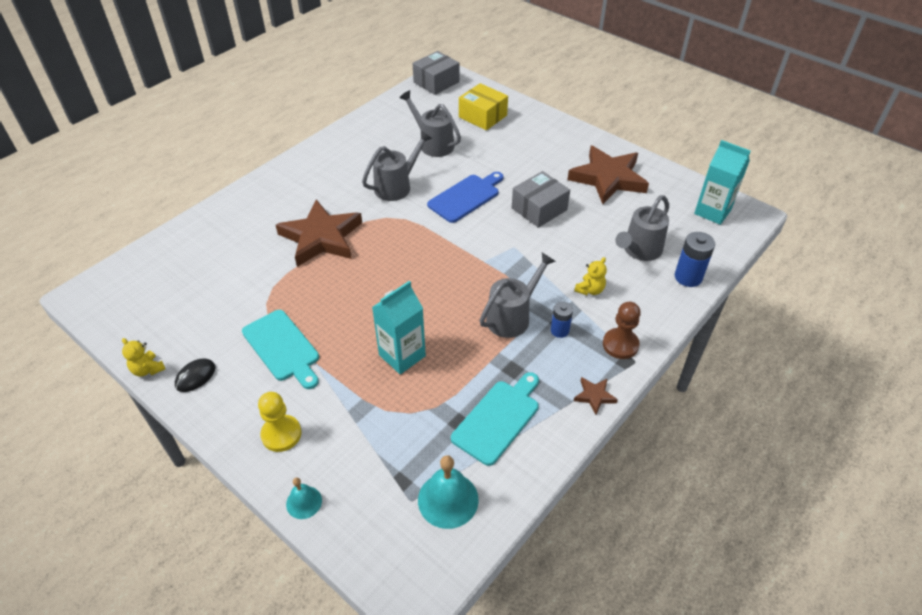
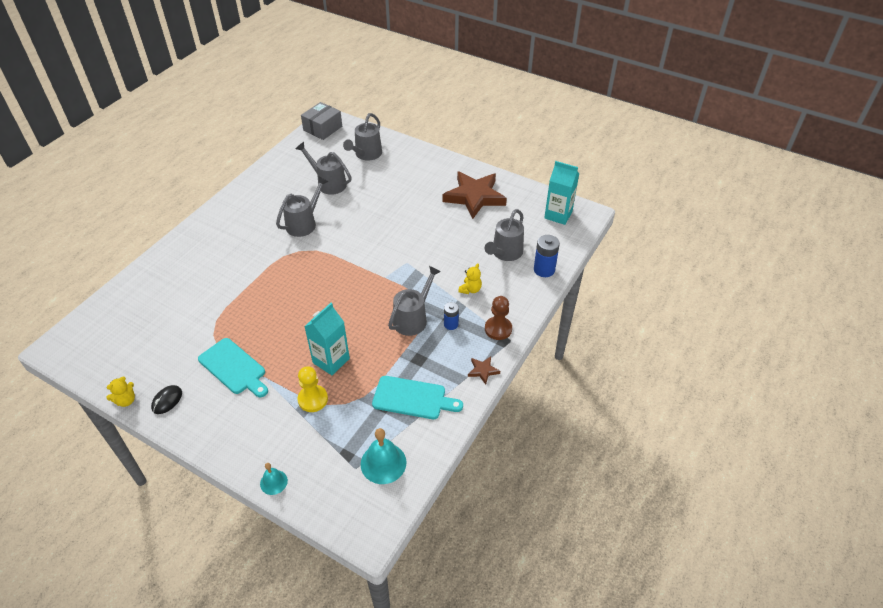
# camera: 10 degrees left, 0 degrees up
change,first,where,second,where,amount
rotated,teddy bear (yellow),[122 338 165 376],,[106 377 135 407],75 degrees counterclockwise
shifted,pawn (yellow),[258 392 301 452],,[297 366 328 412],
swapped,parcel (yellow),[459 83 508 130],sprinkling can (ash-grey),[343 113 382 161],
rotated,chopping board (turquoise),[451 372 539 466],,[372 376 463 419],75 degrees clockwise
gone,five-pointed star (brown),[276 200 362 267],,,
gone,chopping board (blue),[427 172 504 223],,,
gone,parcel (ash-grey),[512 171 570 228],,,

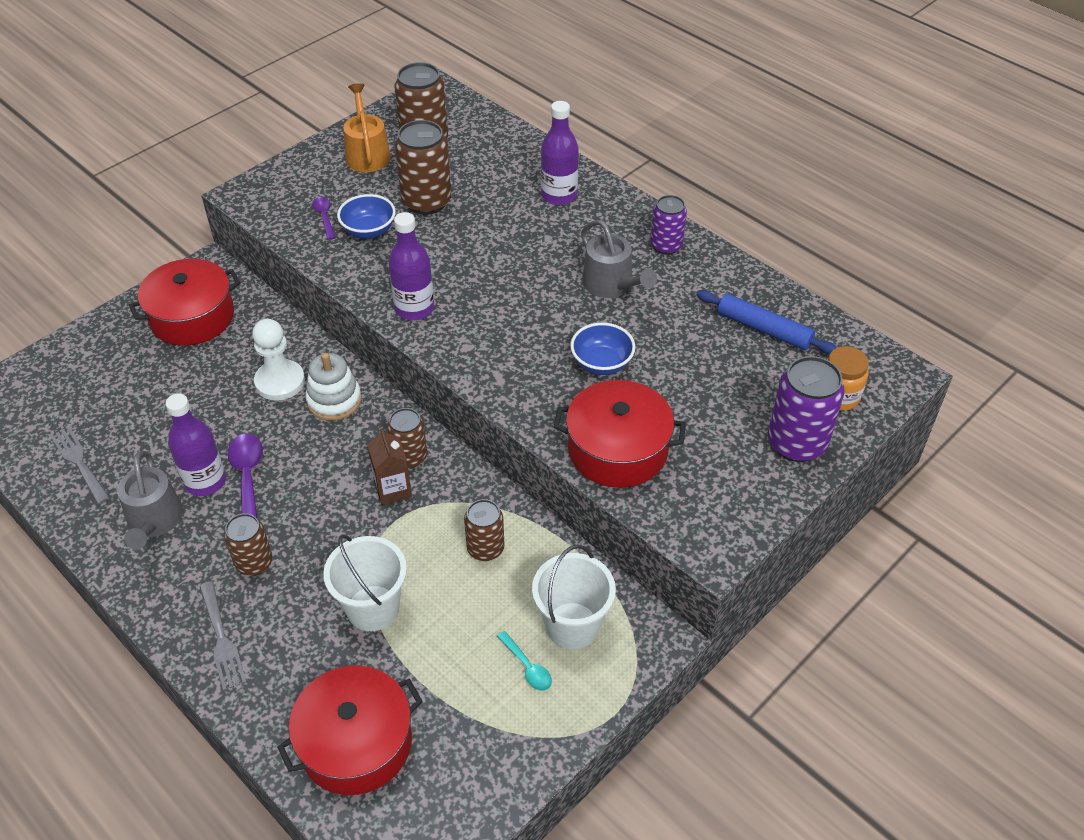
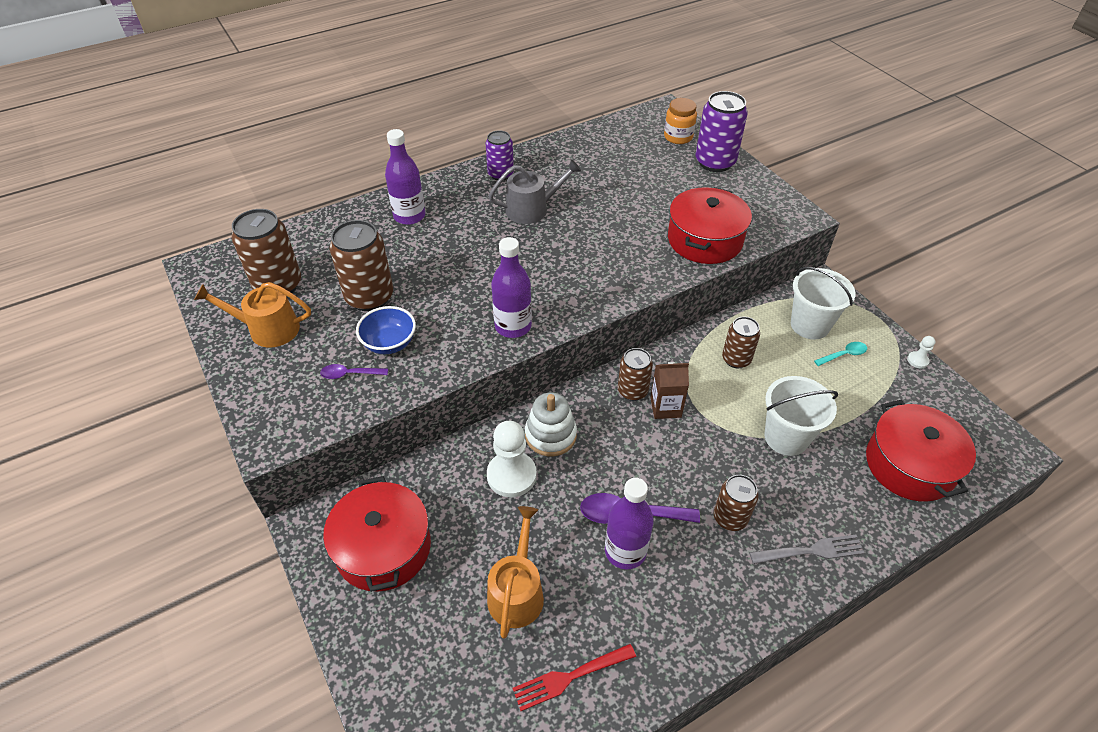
# camera: 75 degrees left, 0 degrees up
change,first,where,second,where,amount
new,,,sprinkling can (bright orange),[487 506 544 639],
repainted,table fork (ash-grey),[50 427 110 504],table fork (crimson),[513 644 636 711],
new,,,pawn (snow-white),[907 336 935 368],
gone,sprinkling can (ash-grey),[117 451 183 549],,,
gone,bowl (blue),[570 323 636 375],,,
gone,rolling pin (blue),[696 290 837 354],,,

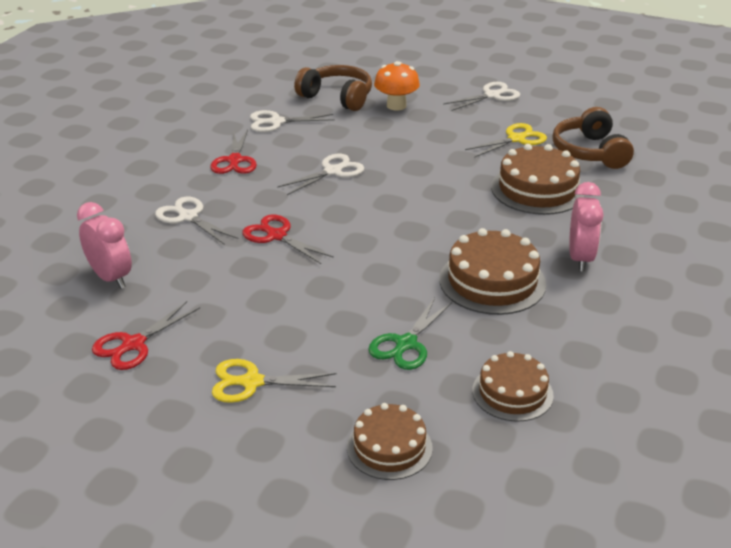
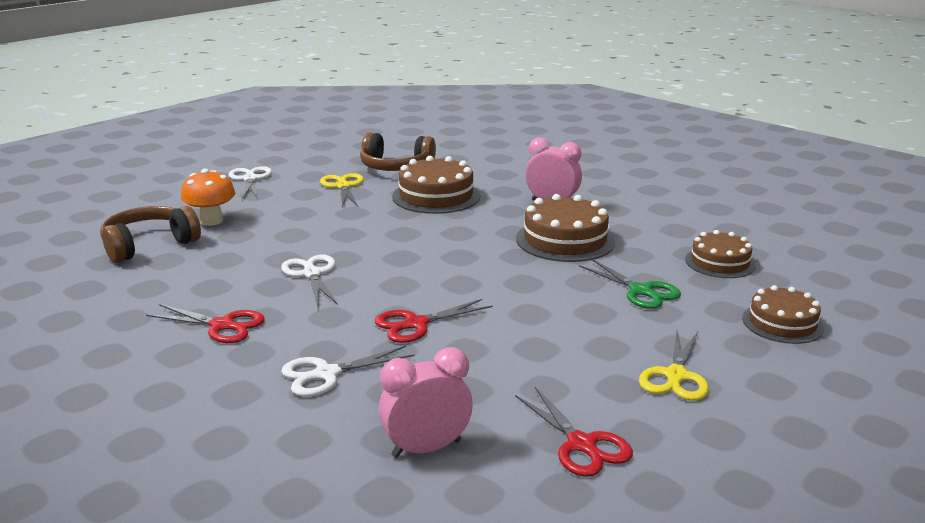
# camera: 70 degrees left, 10 degrees down
change,first,where,second,where,amount
gone,scissors (snow-white),[250 110 335 132],,,

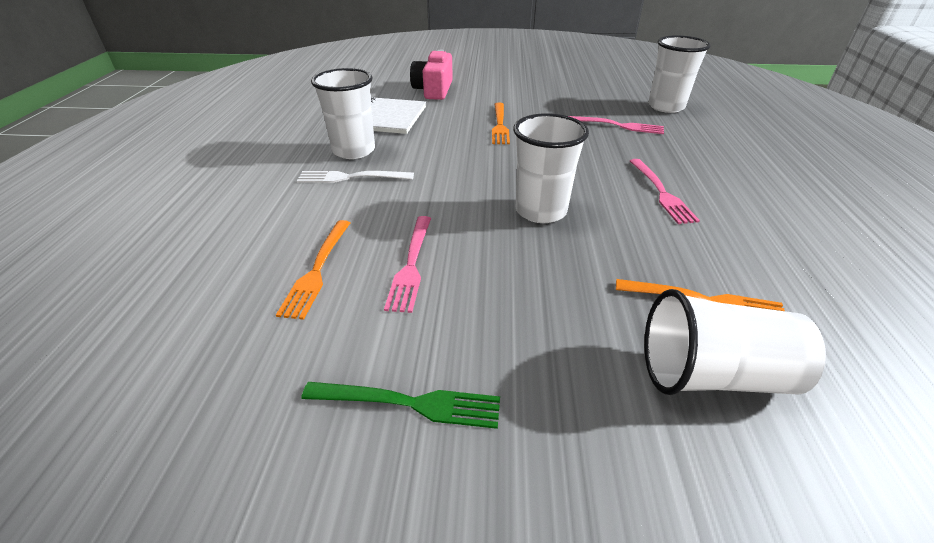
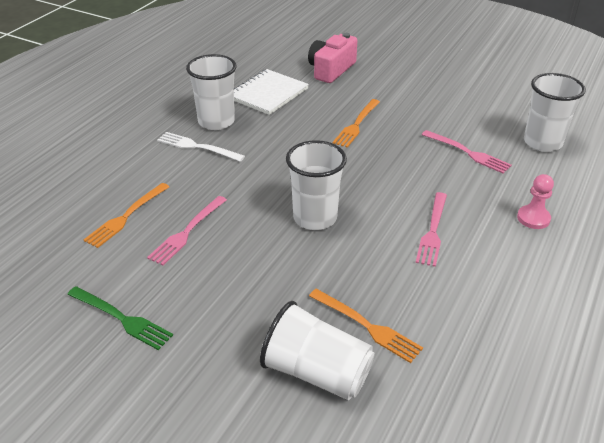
# camera: 25 degrees right, 0 degrees up
change,first,where,second,where,amount
new,,,pawn (rosy),[517 174 554 229],

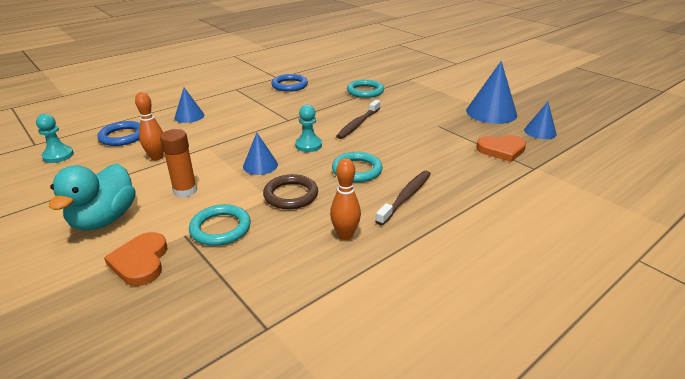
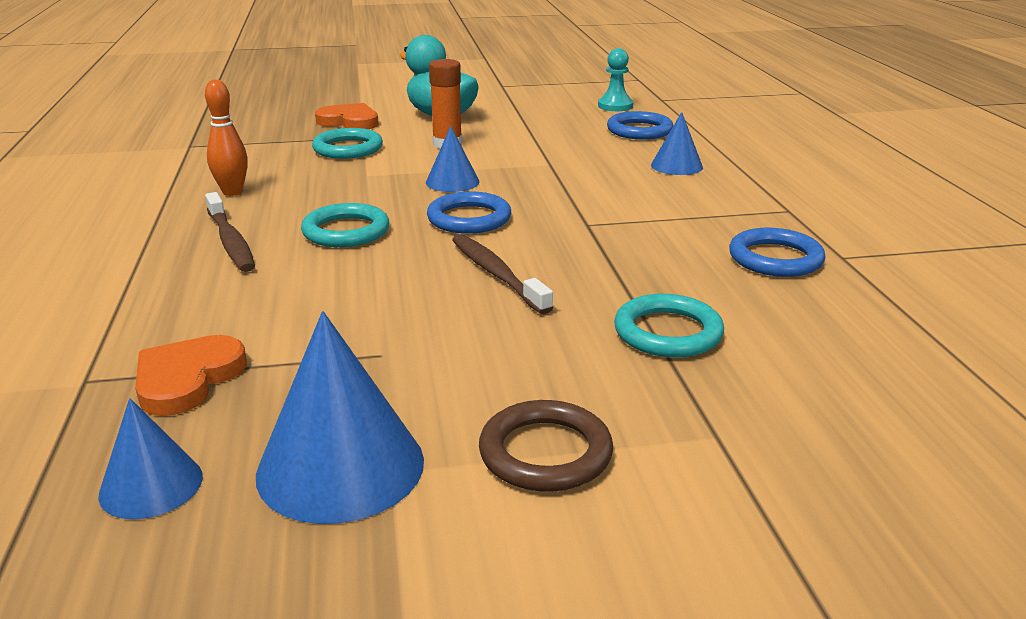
# camera: 120 degrees right, 5 degrees down
change,first,where,second,where,amount
swapped,pawn (turquoise),[295 105 322 152],ring (blue),[427 192 511 234],
shifted,ring (brown),[263 174 318 209],,[479 400 613 492],
gone,skittle (bright orange),[135 92 164 161],,,

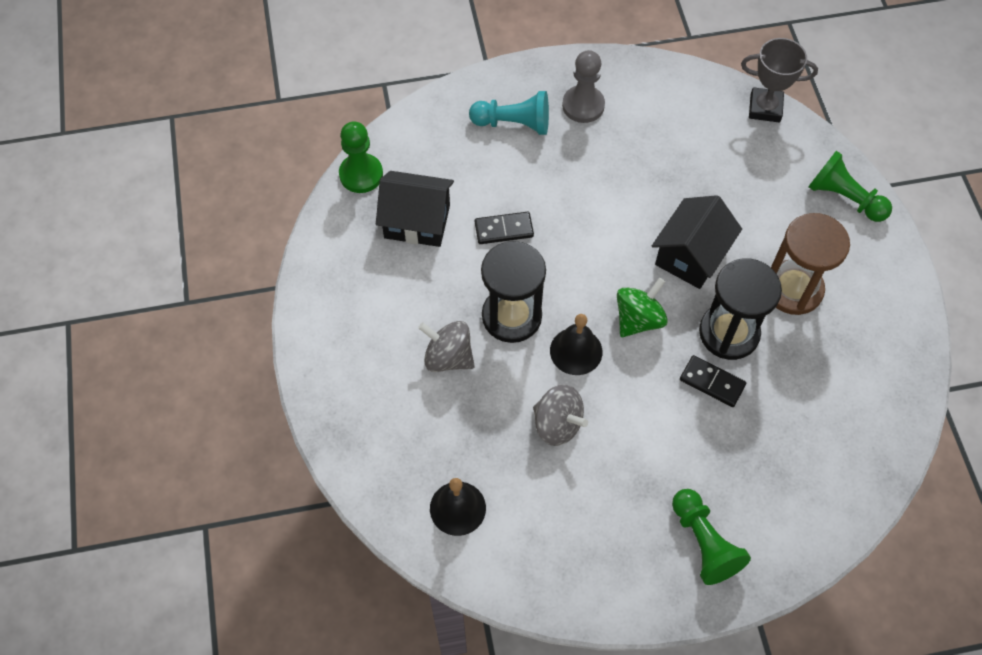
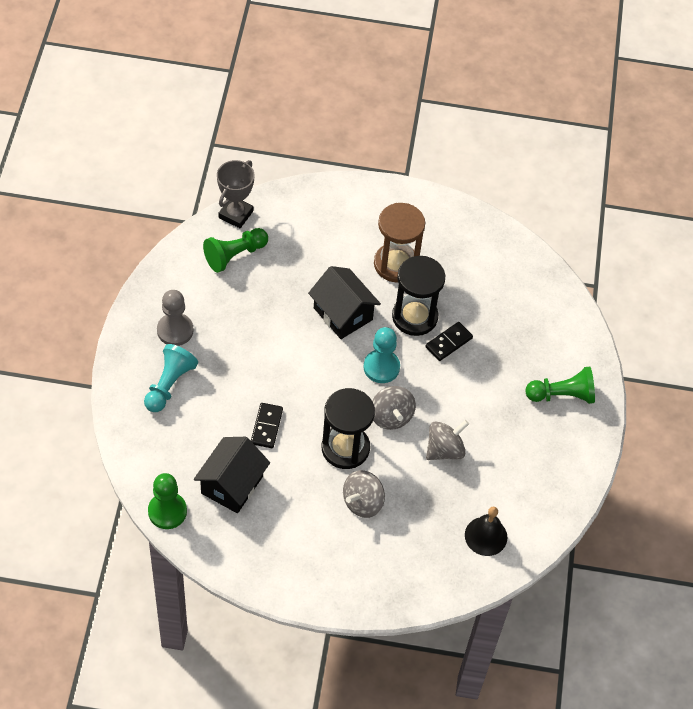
# camera: 75 degrees left, 5 degrees down
change,first,where,second,where,amount
shifted,pawn (green),[808 151 892 222],,[203 228 268 273],
swapped,spinning top (green),[617 278 668 337],pawn (turquoise),[363 327 400 383],
swapped,school bell (black),[550 314 602 375],spinning top (ash-grey),[372 386 416 430],

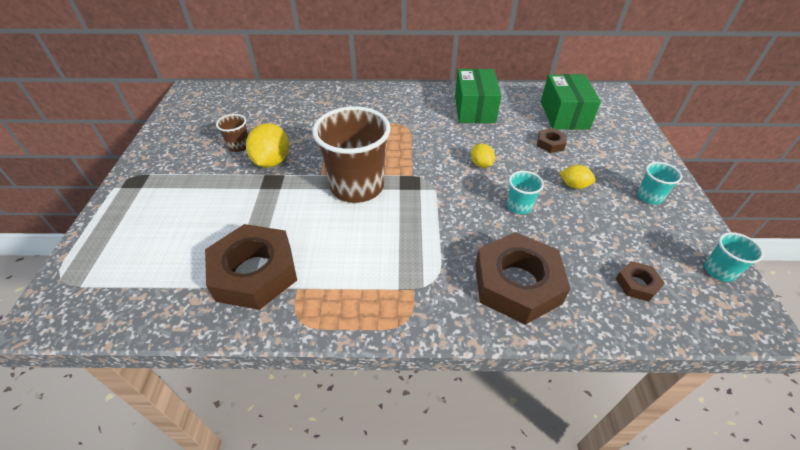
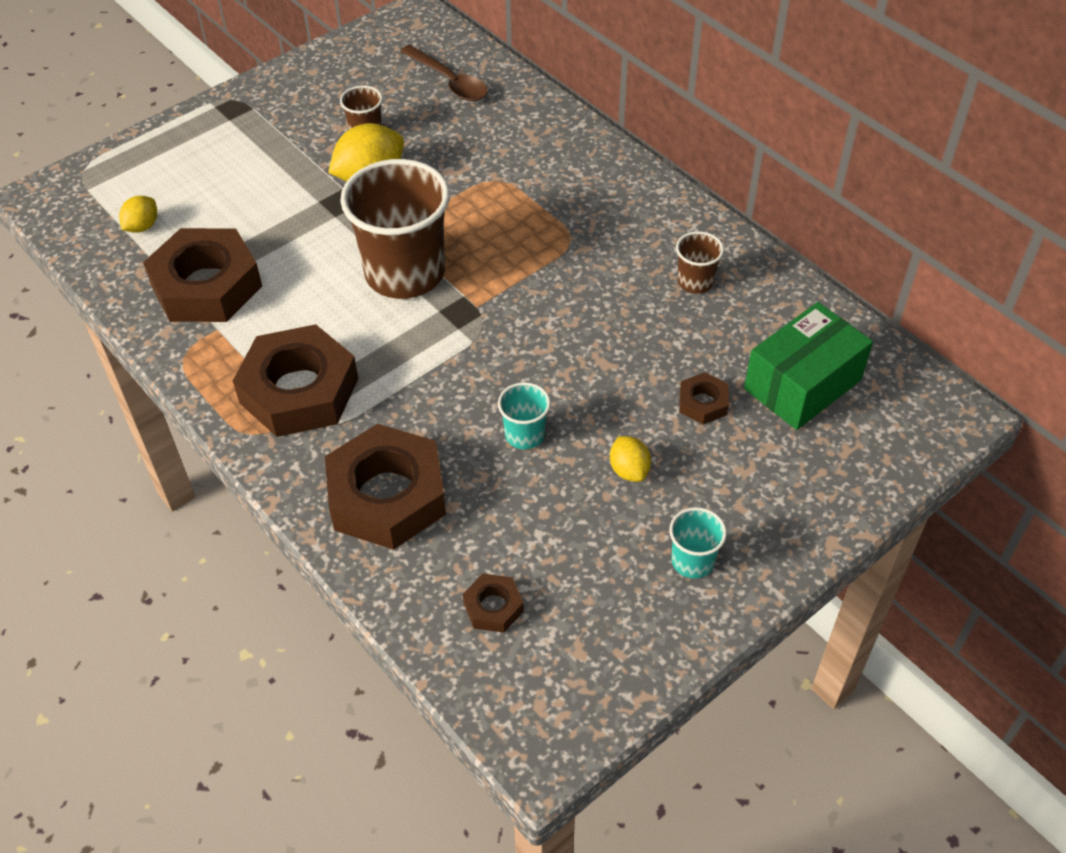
# camera: 50 degrees right, 5 degrees up
change,first,where,second,where,amount
shifted,lemon (yellow),[471 143 495 168],,[119 196 157 233],
new,,,hex nut (brown),[233 324 358 437],
new,,,tablespoon (brown),[400 45 488 101],
swapped,parcel (green),[455 69 502 123],tumbler (brown),[676 231 724 294],
gone,tumbler (turquoise),[704 232 764 282],,,

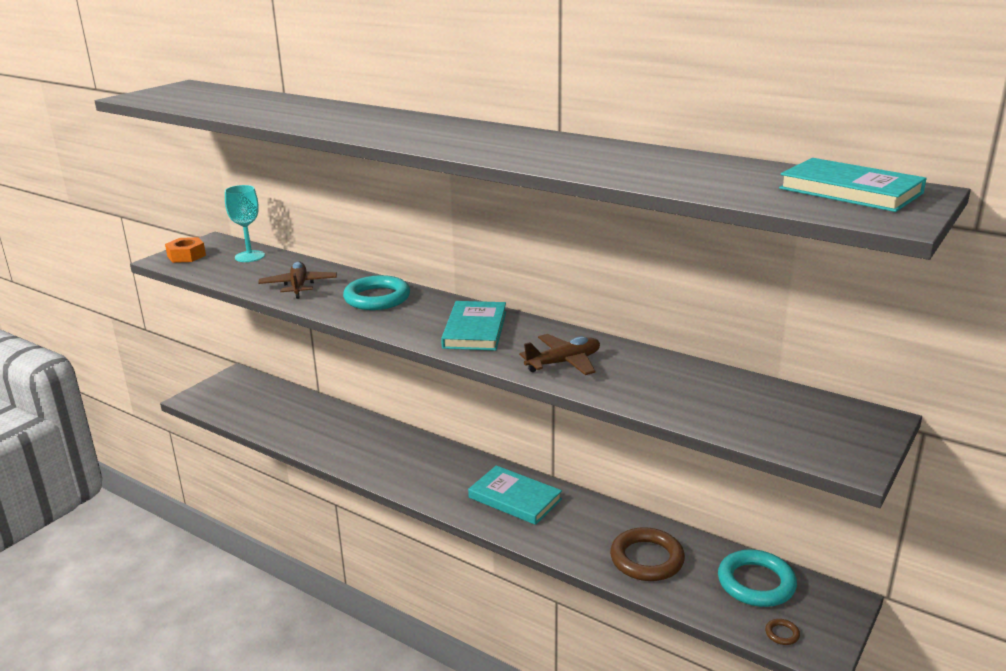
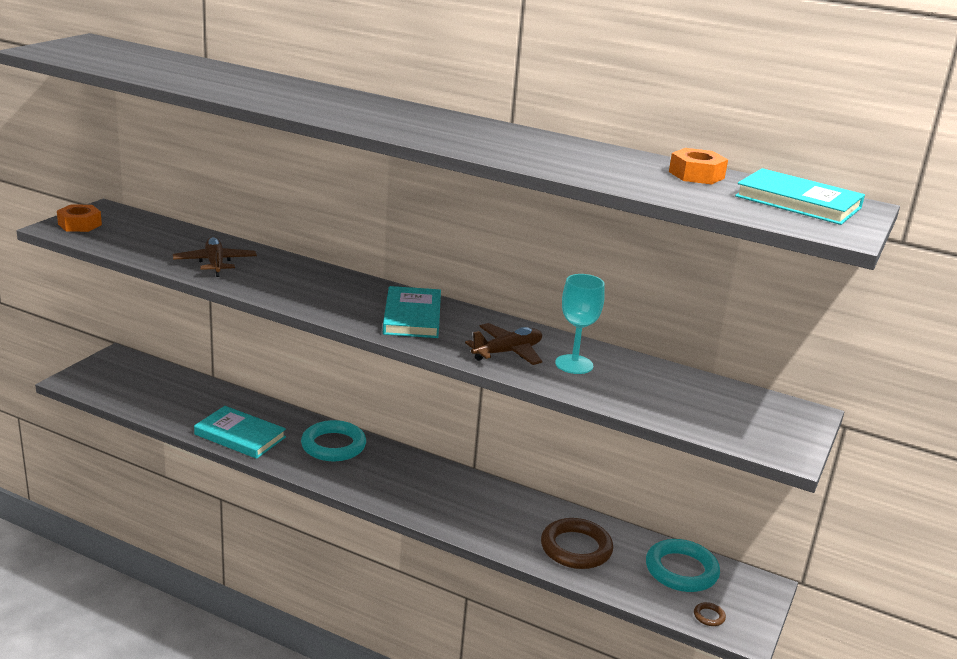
# camera: 10 degrees left, 0 degrees up
change,first,where,second,where,amount
shifted,hardback (turquoise),[468 465 562 525],,[194 406 286 459],
shifted,ring (turquoise),[343 275 410 310],,[301 420 366 461],
shifted,goblet (turquoise),[225 185 265 262],,[555 274 605 374],
new,,,hex nut (bright orange),[669 148 728 184],

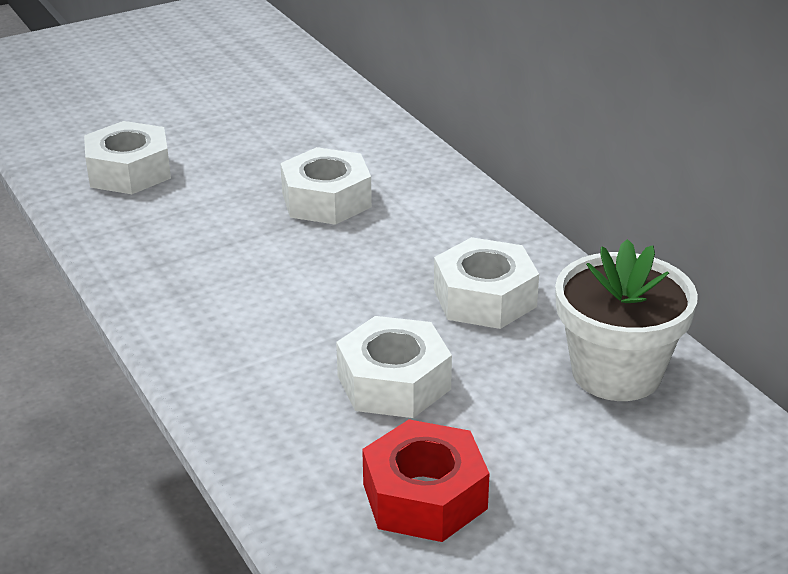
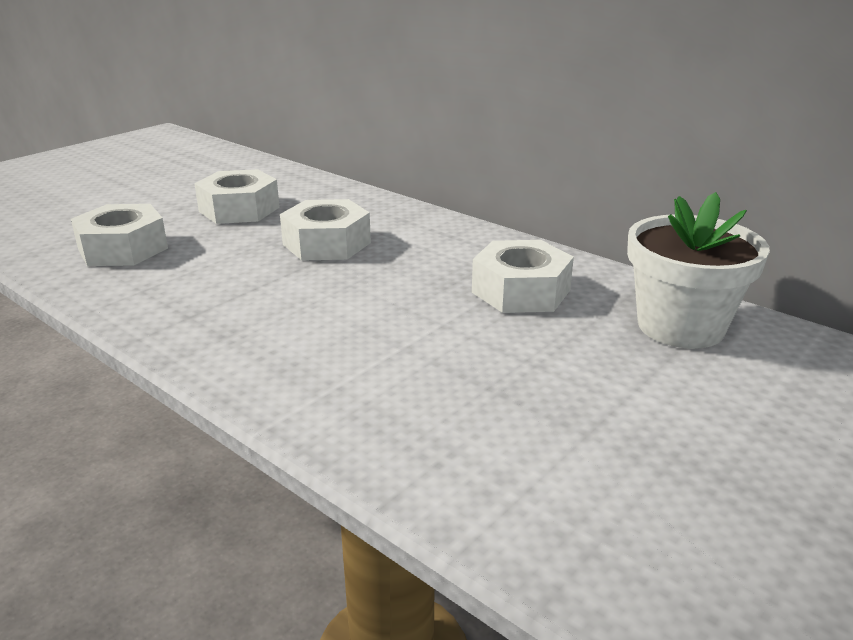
# camera: 20 degrees left, 5 degrees down
change,first,where,second,where,amount
shifted,hex nut (snow-white),[336 316 452 418],,[194 169 280 224],
gone,hex nut (crimson),[362 419 490 542],,,

